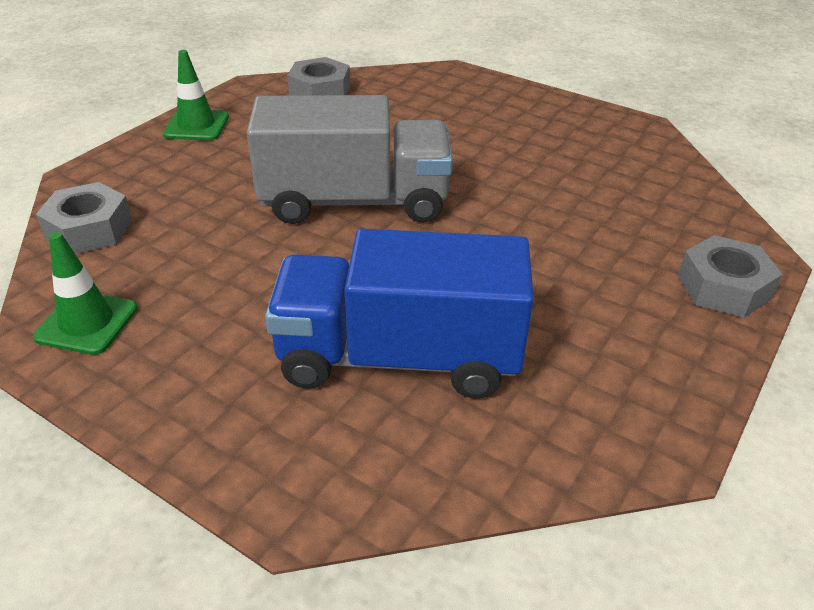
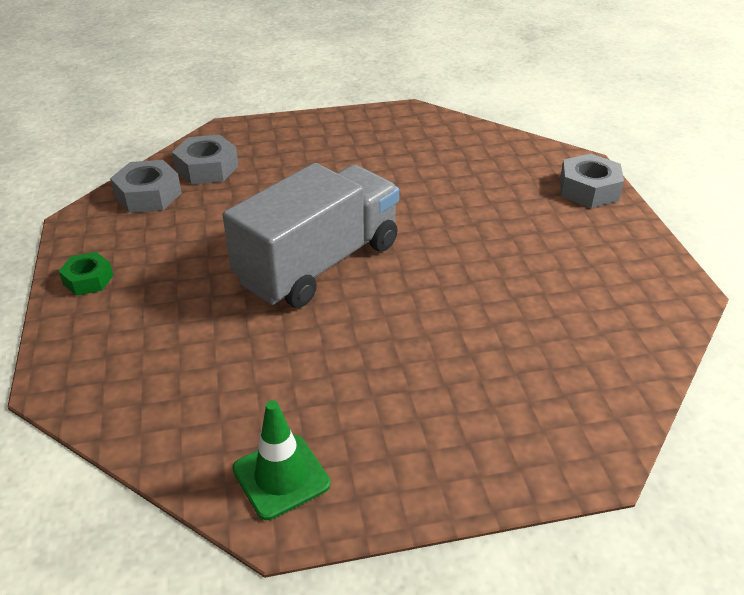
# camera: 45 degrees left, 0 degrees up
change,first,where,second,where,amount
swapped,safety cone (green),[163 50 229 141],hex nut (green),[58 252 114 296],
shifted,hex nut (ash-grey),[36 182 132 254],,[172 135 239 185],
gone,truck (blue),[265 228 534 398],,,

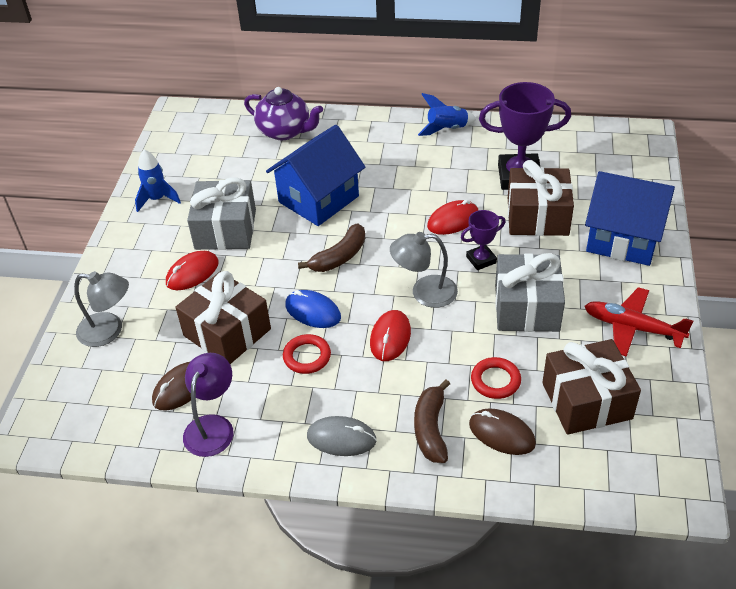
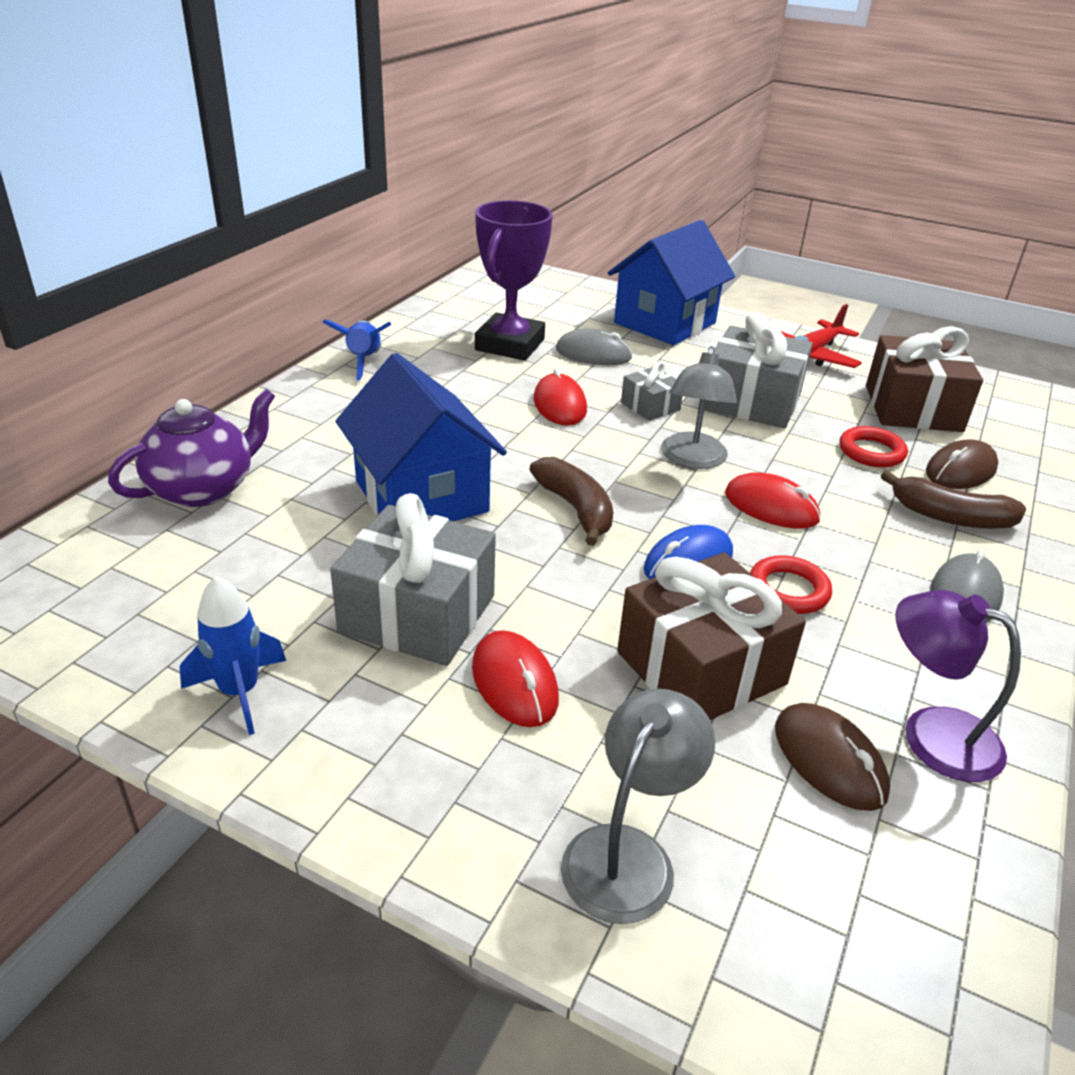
# camera: 75 degrees left, 10 degrees down
change,first,where,second,where,amount
swapped,wrapped gift (brown),[508 160 574 236],PC mouse (ash-grey),[556 328 633 365],
swapped,award cup (purple),[461 210 505 270],wrapped gift (ash-grey),[621 361 683 421],

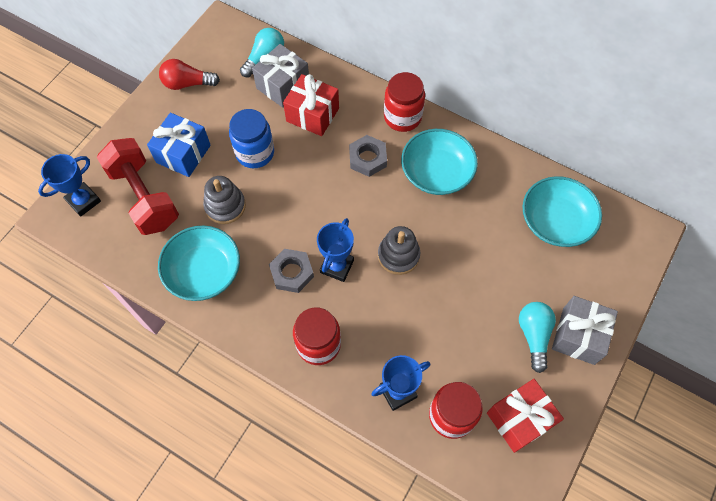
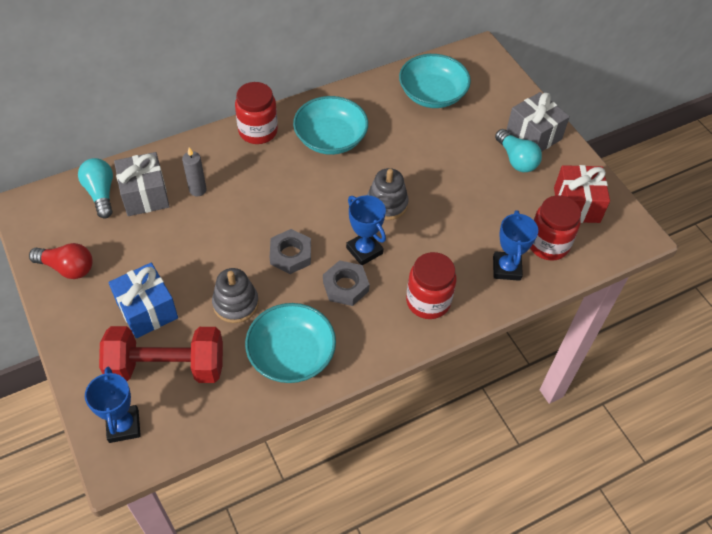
# camera: 60 degrees left, 10 degrees down
change,first,where,second,where,amount
rotated,bulb (crimson),[159 59 220 90],,[29 243 93 279],105 degrees counterclockwise
swapped,wrapped gift (crimson),[283 74 339 136],candle (ash-grey),[182 147 207 196],
shifted,hex nut (ash-grey),[349 135 387 177],,[270 229 311 274],
rotated,bulb (turquoise),[519 302 556 373],,[495 129 542 172],150 degrees counterclockwise
gone,jar (blue),[229 109 274 168],,,

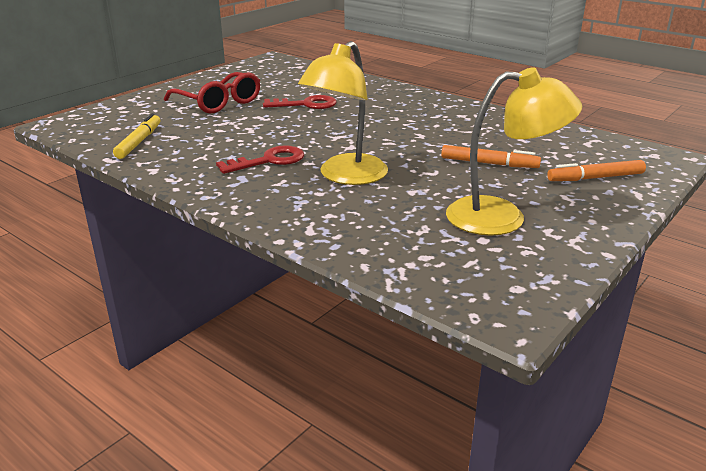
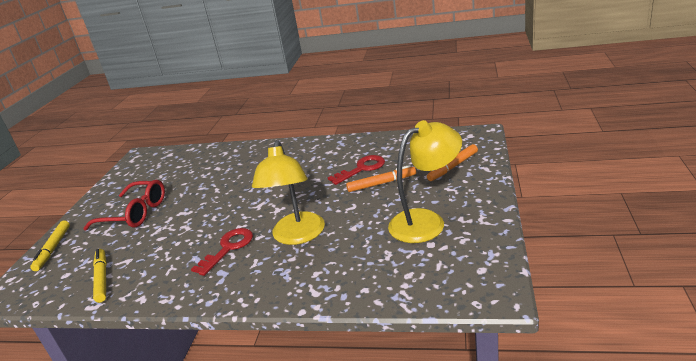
# camera: 25 degrees left, 0 degrees up
change,first,where,second,where,amount
new,,,felt pen (yellow),[30 221 70 271],
shifted,latchkey (crimson),[263 95 337 109],,[328 155 385 185],

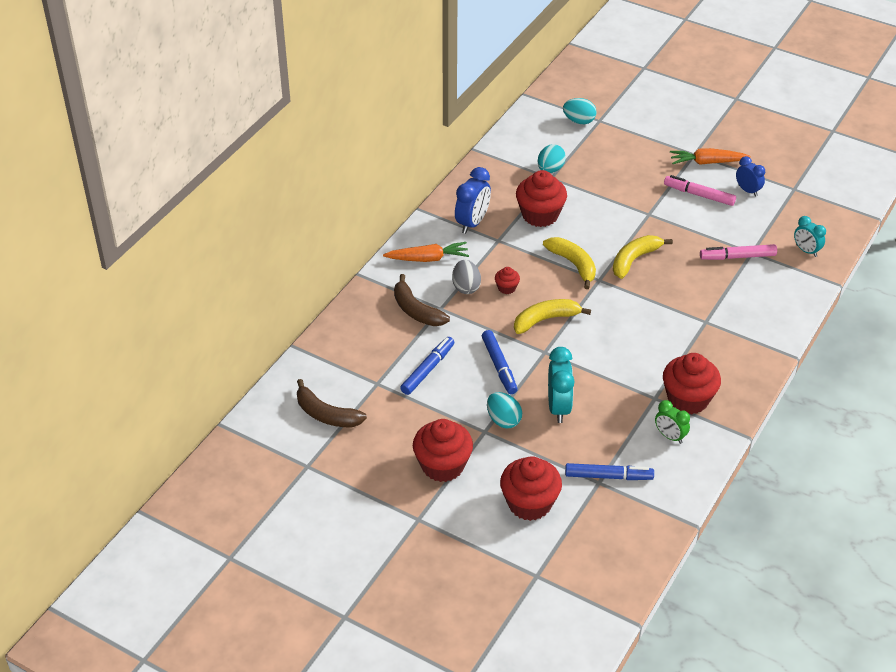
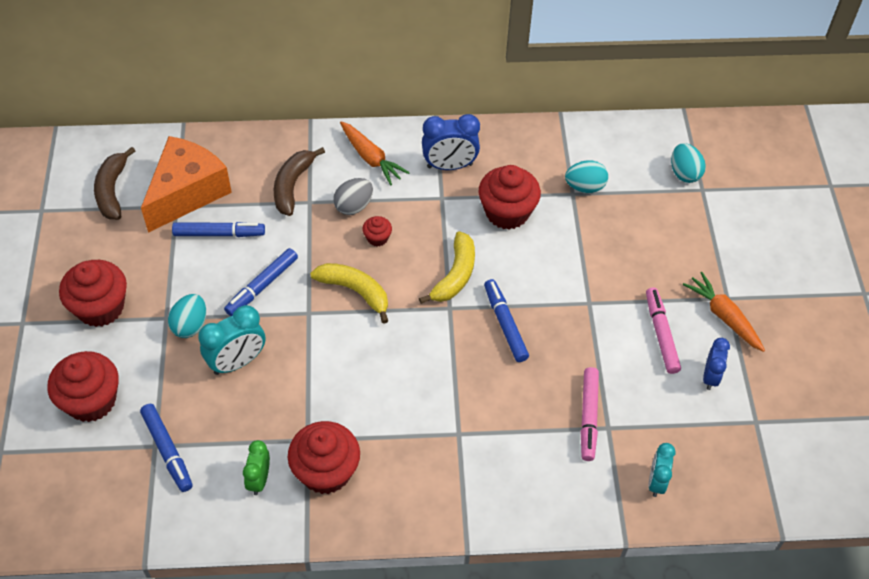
# camera: 55 degrees right, 10 degrees up
change,first,where,second,where,amount
new,,,cheese (bright orange),[141 136 232 233],
swapped,toy banana (yellow),[613 235 673 279],felt pen (blue),[484 279 529 362],
rotated,felt pen (rosy),[700 244 777 260],,[581 367 599 461],135 degrees counterclockwise

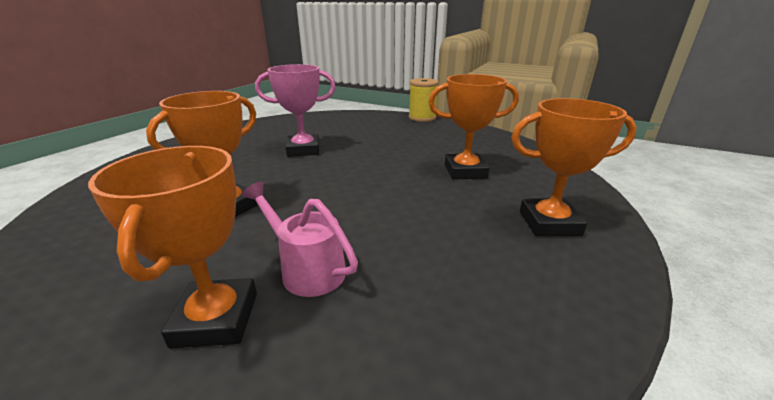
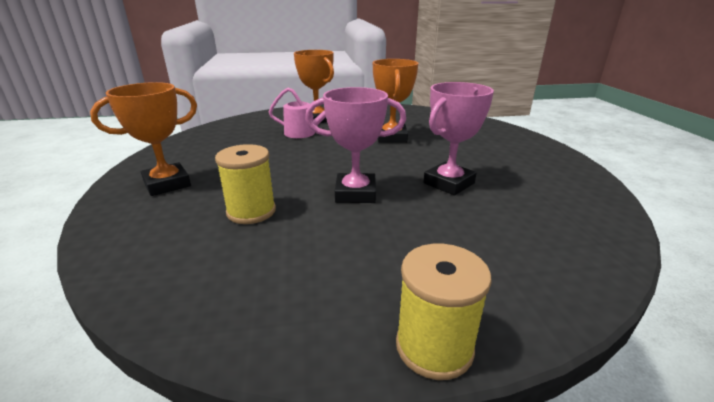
# camera: 145 degrees right, 0 degrees up
change,first,where,second,where,amount
swapped,award cup (bright orange),[428 74 519 180],spool (yellow),[215 144 276 224],
new,,,award cup (rosy),[305 87 406 203],

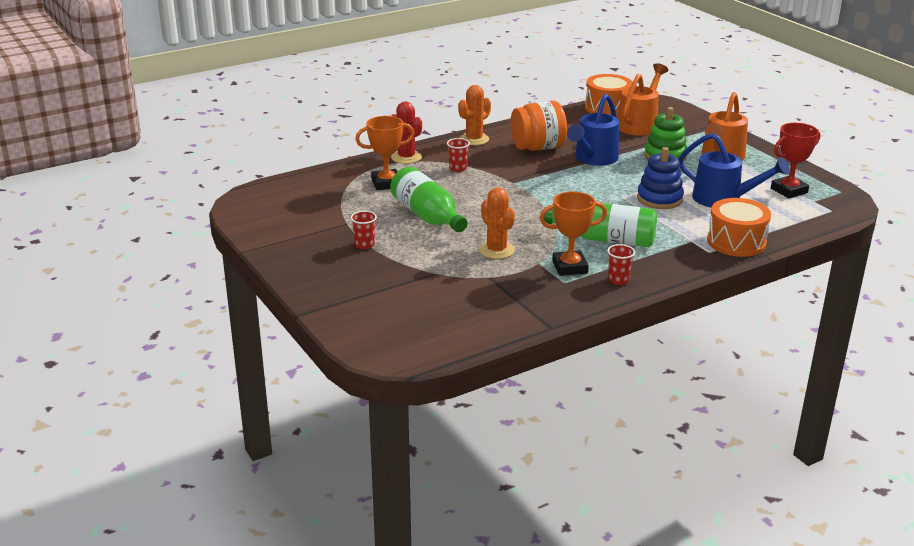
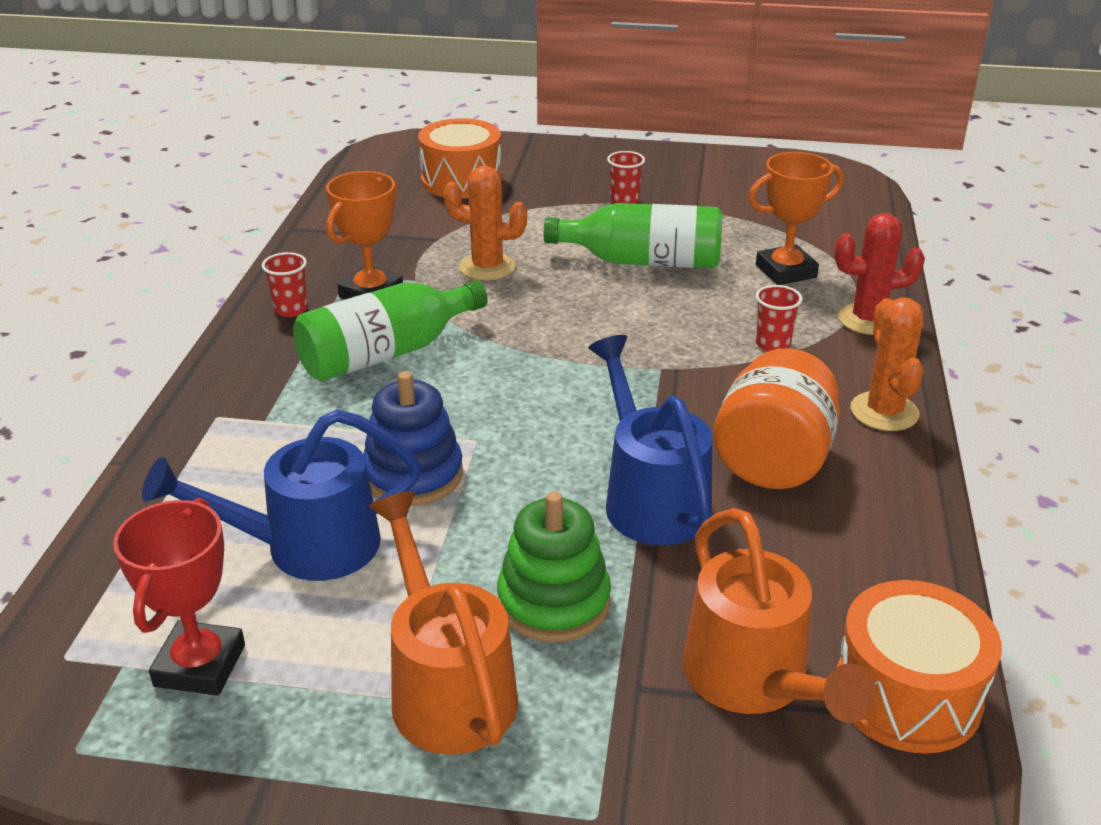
# camera: 130 degrees right, 5 degrees up
change,first,where,second,where,amount
shifted,toy drum (bright orange),[707 198 771 257],,[418 118 502 199],
rotated,award cup (bright orange),[355 116 415 190],,[748 152 844 285],45 degrees clockwise

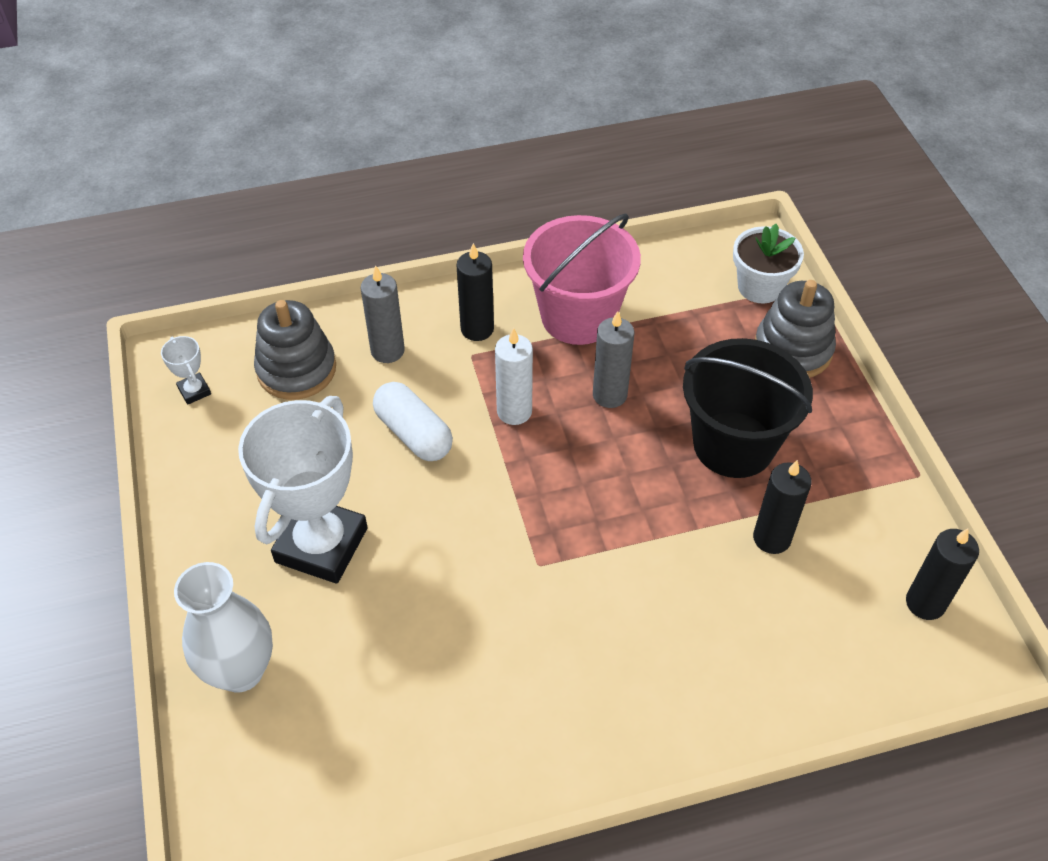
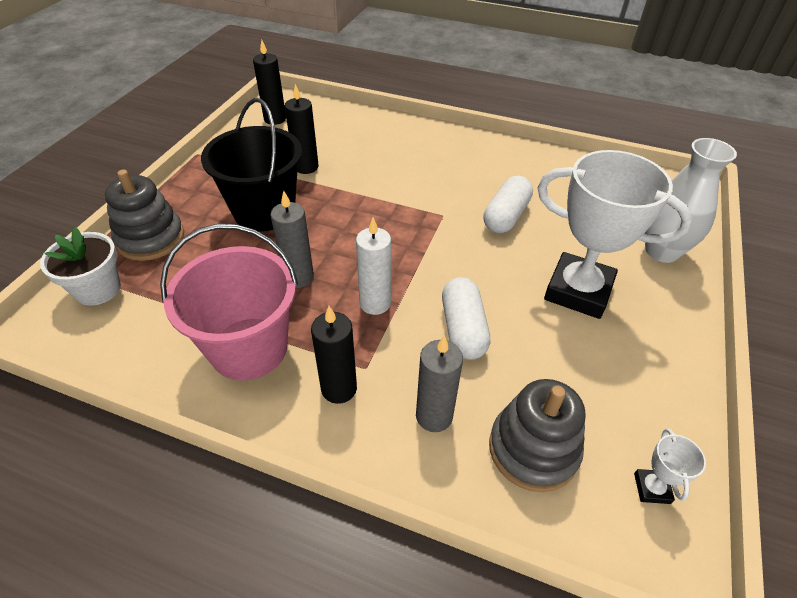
# camera: 145 degrees left, 5 degrees down
change,first,where,second,where,amount
new,,,pill (snow-white),[483 176 533 233],
rotated,award cup (snow-white),[238 396 368 584],,[537 150 693 319],60 degrees clockwise

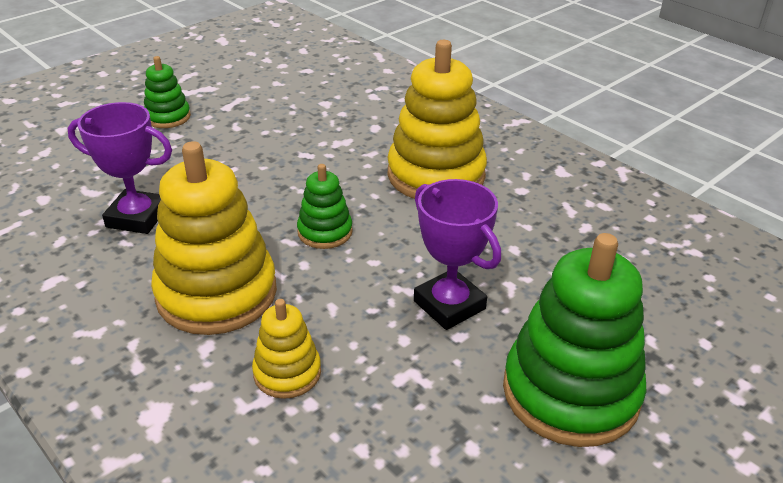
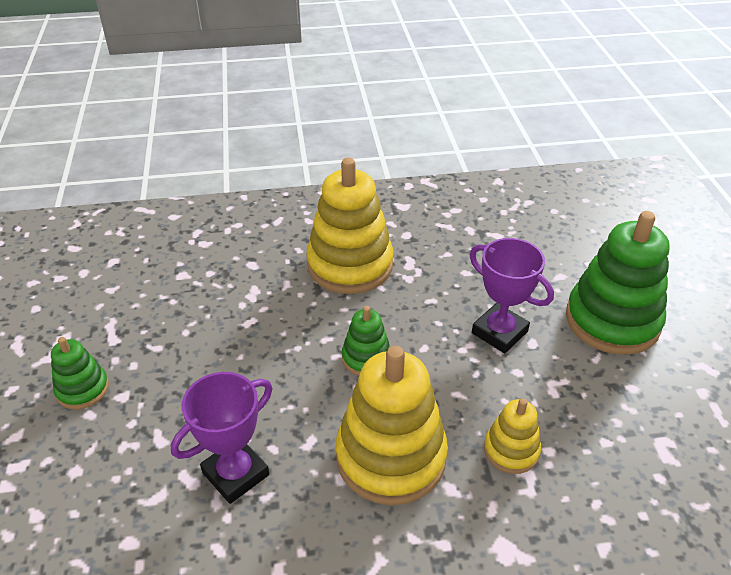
# camera: 55 degrees left, 5 degrees up
change,first,where,second,where,amount
rotated,award cup (purple),[414 179 501 330],,[470 238 554 353],45 degrees clockwise

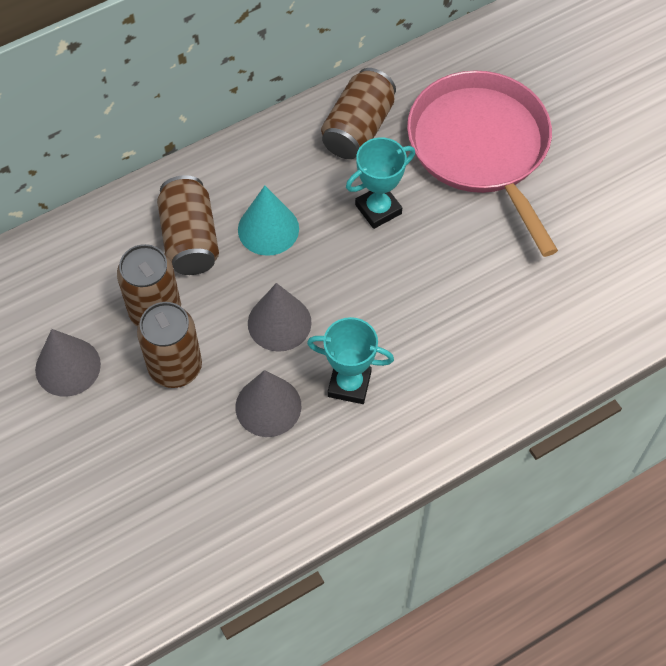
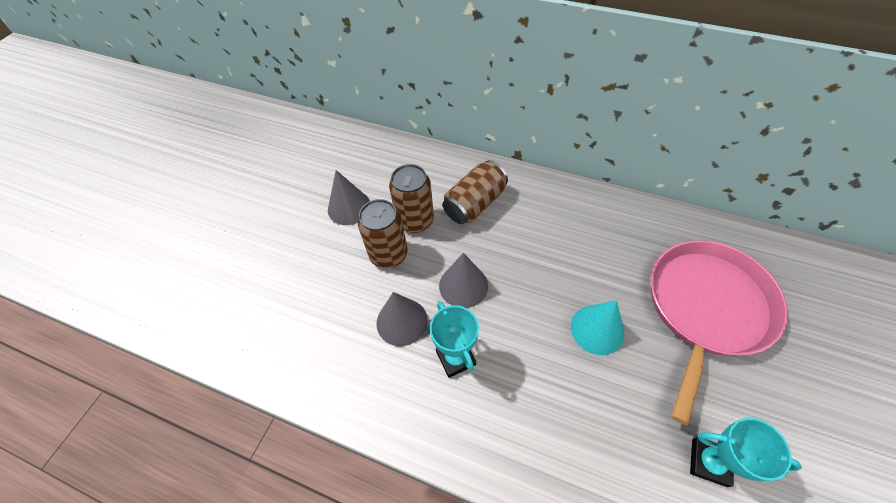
# camera: 55 degrees right, 5 degrees down
change,first,where,second,where,amount
shifted,cone (turquoise),[238 186 299 256],,[571 300 625 355],
shifted,award cup (turquoise),[346 138 415 229],,[690 418 802 487],
gone,soda can (brown),[321 68 396 159],,,

